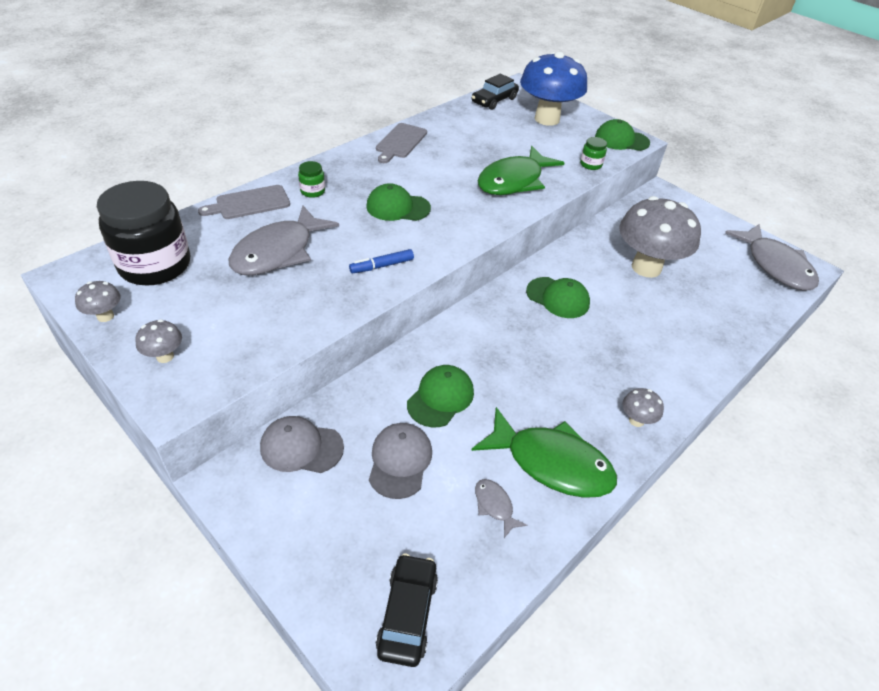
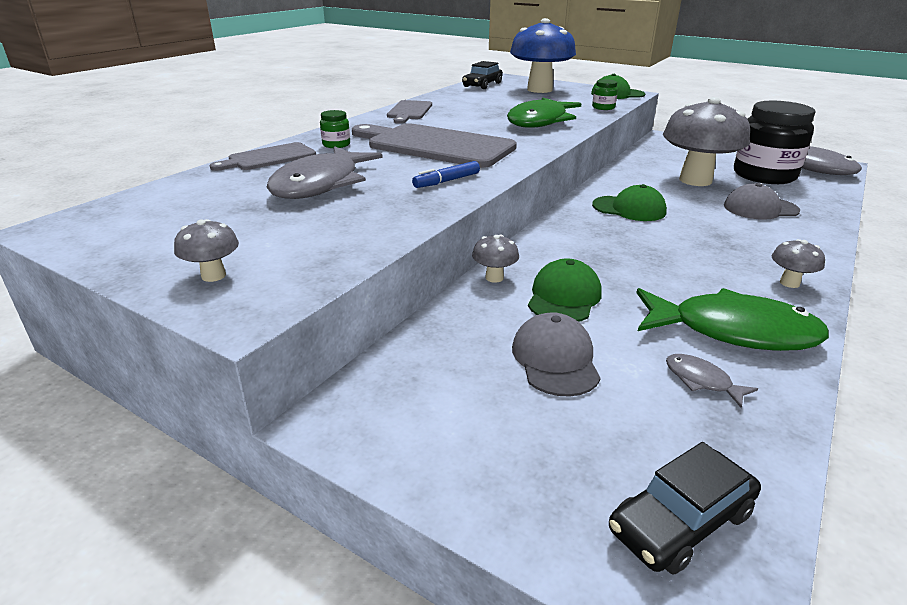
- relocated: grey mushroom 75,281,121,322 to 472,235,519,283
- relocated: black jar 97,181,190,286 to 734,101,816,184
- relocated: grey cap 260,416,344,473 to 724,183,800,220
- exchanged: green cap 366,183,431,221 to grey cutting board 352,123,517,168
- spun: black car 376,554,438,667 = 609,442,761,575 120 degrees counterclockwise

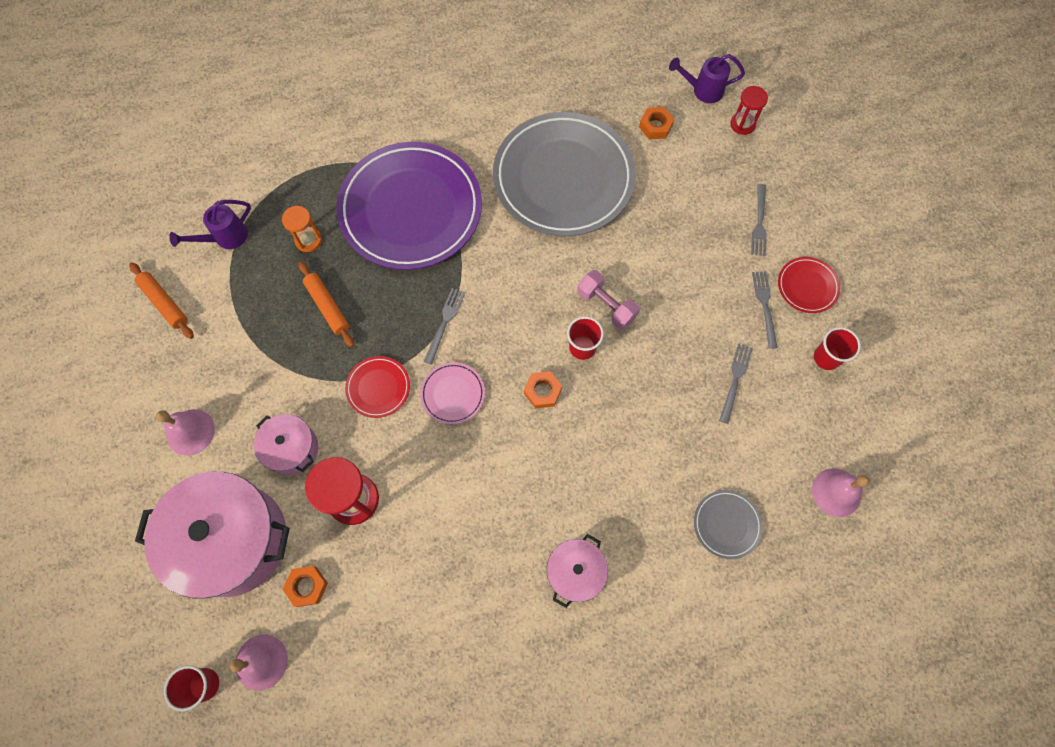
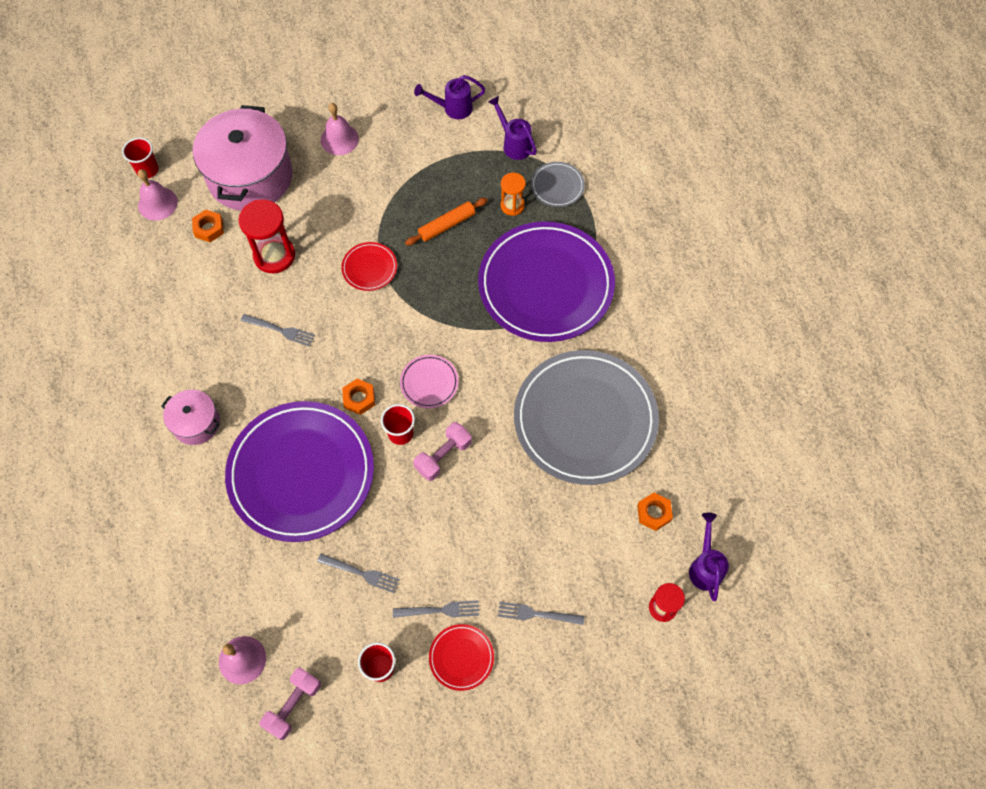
- missing: pink pot 254,414,318,475
- appeared: purple plate 225,401,374,542
- appeared: pink dumbbell 260,667,321,740
- relocated: pink plate 420,362,485,424 to 400,355,459,408
- relocated: grey fork 424,288,465,365 to 240,314,315,346
- relocated: grey plate 694,490,763,559 to 531,162,585,207
- exchanged: orange rolling pin 129,262,194,339 to purple watering can 414,75,486,119

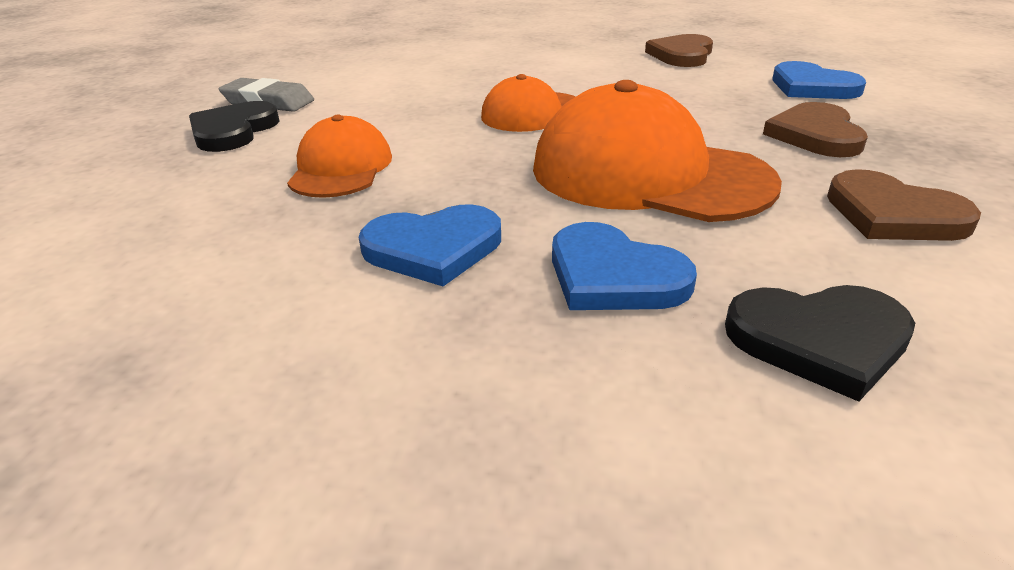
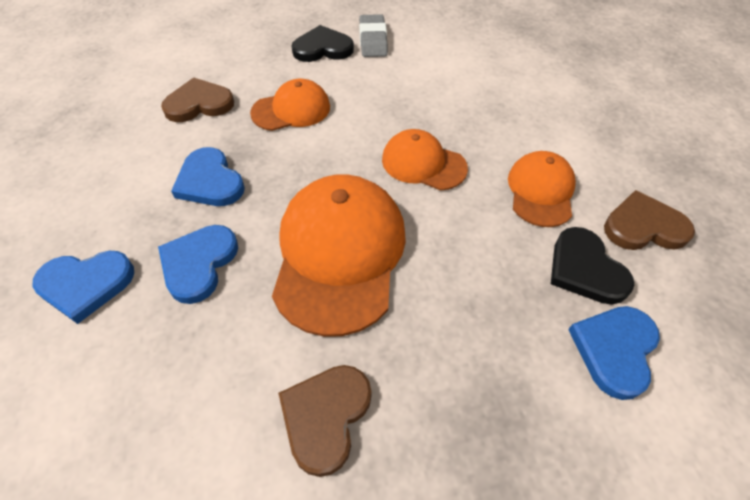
- appeared: blue heart 32,251,134,324
- appeared: orange cap 508,151,576,227
- relocated: black heart 725,285,915,402 to 551,227,634,305
- relocated: brown heart 763,102,868,157 to 161,77,234,122

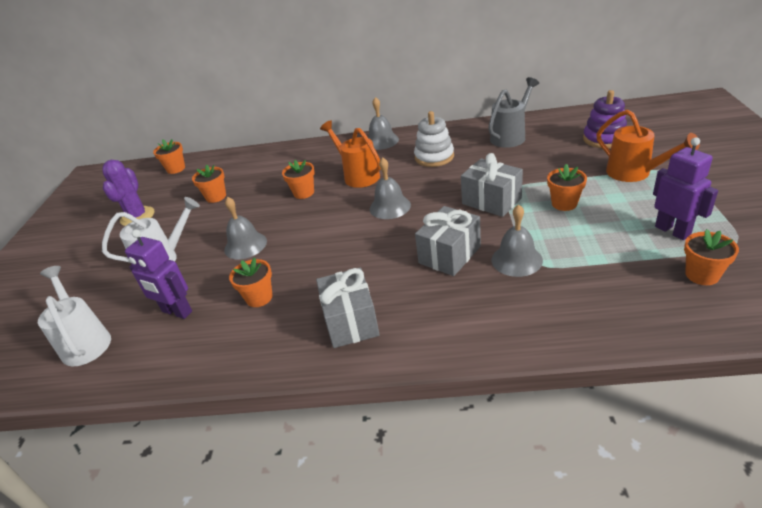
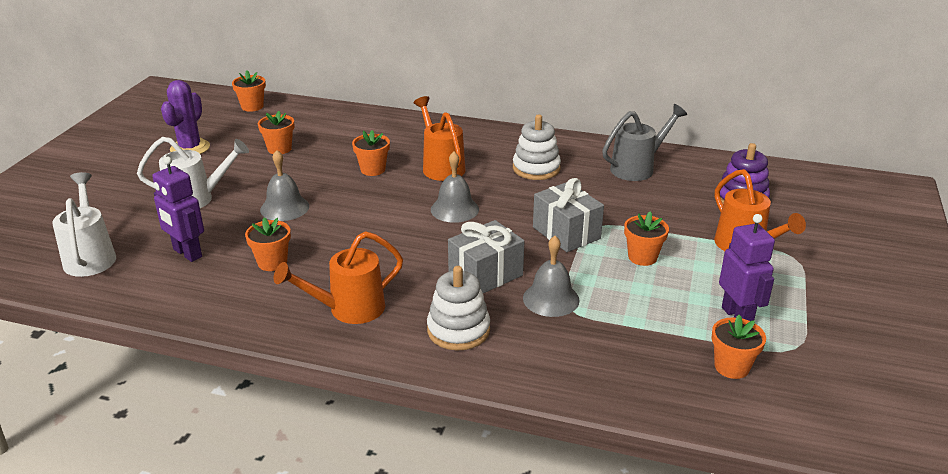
- missing: grey bell 368,97,399,150
- appeared: white stacking toy 427,266,490,350
- exchanged: grey gift 316,268,380,348 to orange watering can 274,231,403,324

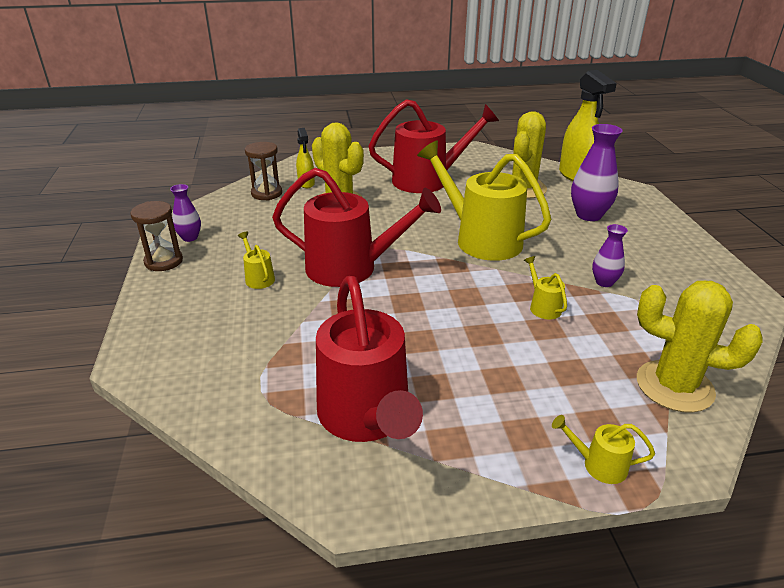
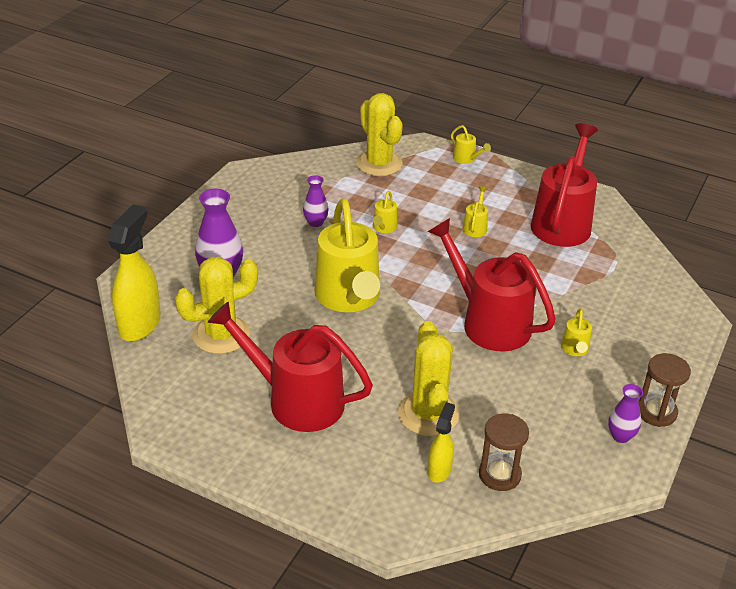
- appeared: yellow watering can 462,186,488,237

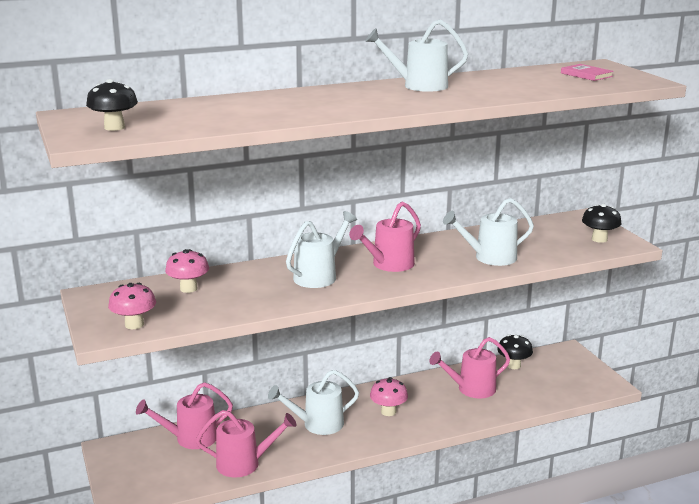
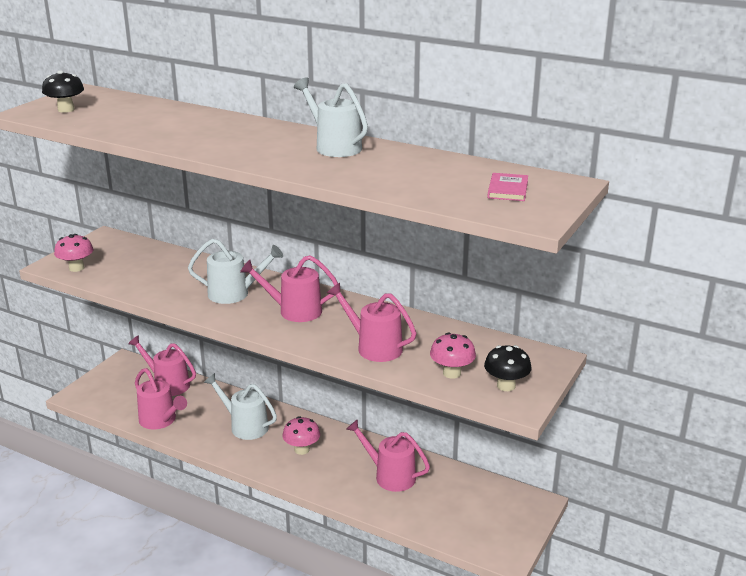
- missing: black mushroom 497,334,533,369
- relocated: pink mushroom 165,249,209,293 to 430,332,476,379
- colour: white watering can 443,198,534,266 to pink watering can 327,283,416,362

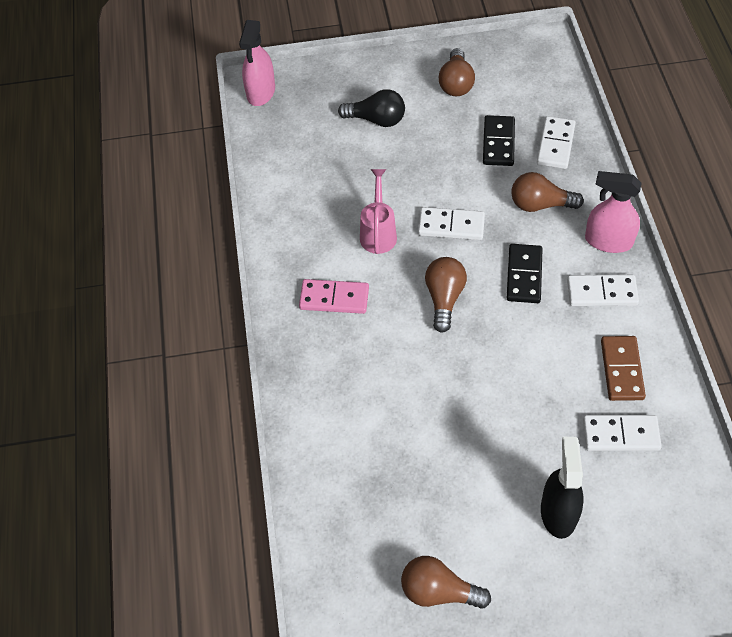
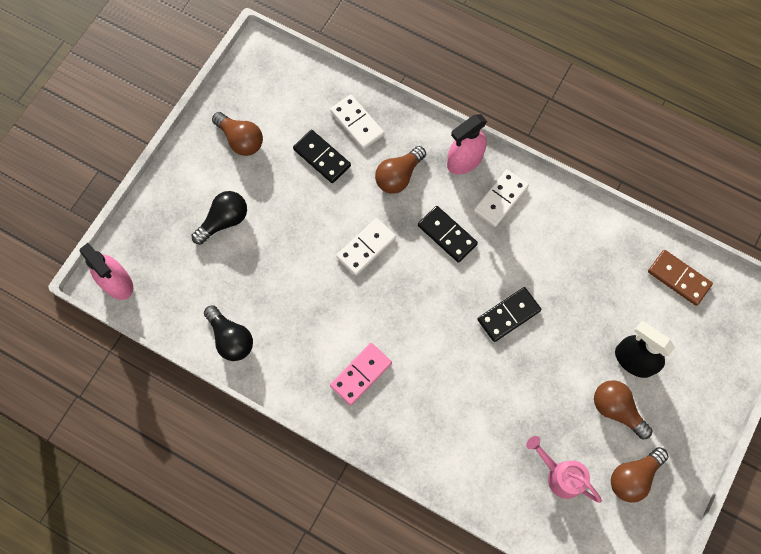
- missing: white domino 583,415,662,451
- appeared: black light bulb 204,305,253,361
- appeared: black domino 477,287,541,342
- relocated: pink watering can 360,169,397,254 to 526,436,602,503
- relocated: brown light bulb 425,257,467,333 to 594,380,652,440
- relocated: brown domino 601,336,646,401 to 648,250,713,306

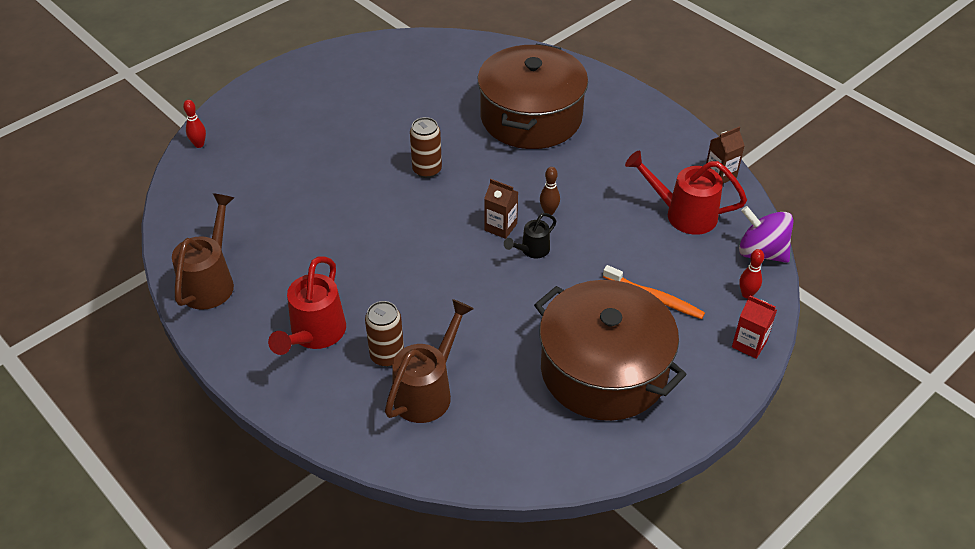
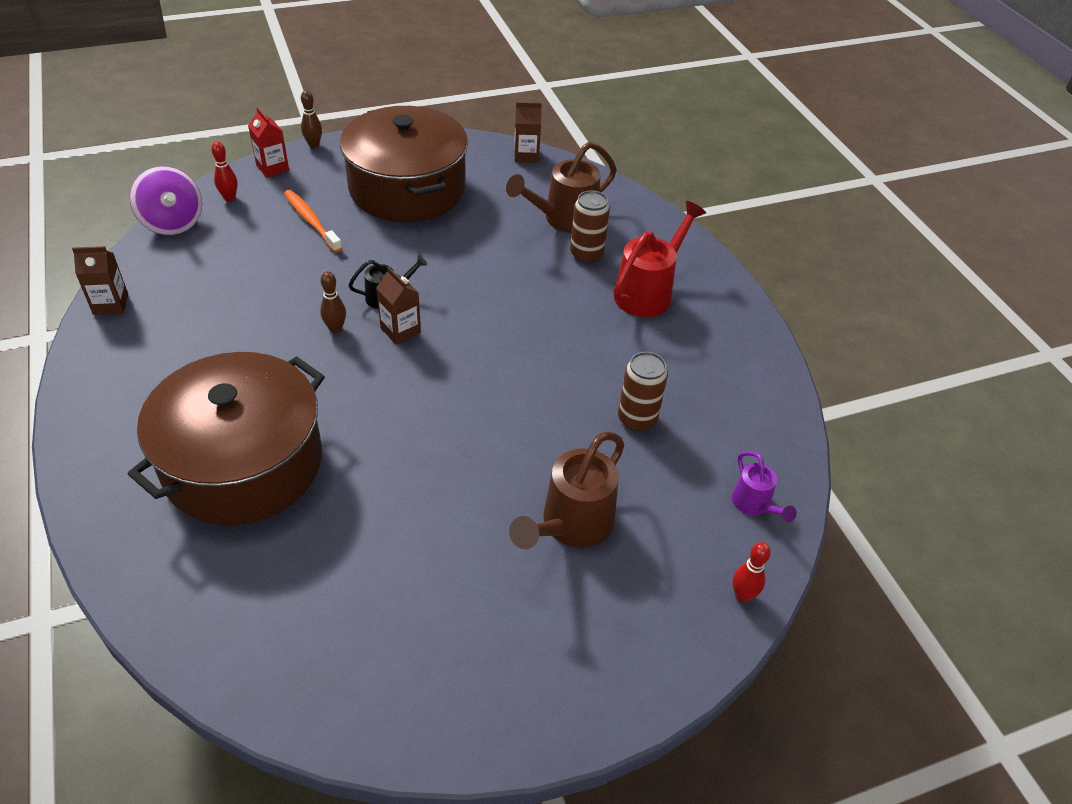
- missing: red watering can 625,151,747,235
- appeared: brown bowling pin 301,90,322,148
- appeared: brown carton 514,102,542,163
- appeared: purple watering can 732,451,797,522
- relocated: brown watering can 172,193,234,310 to 509,431,624,549
- relocated: brown can 410,117,442,178 to 618,352,668,431

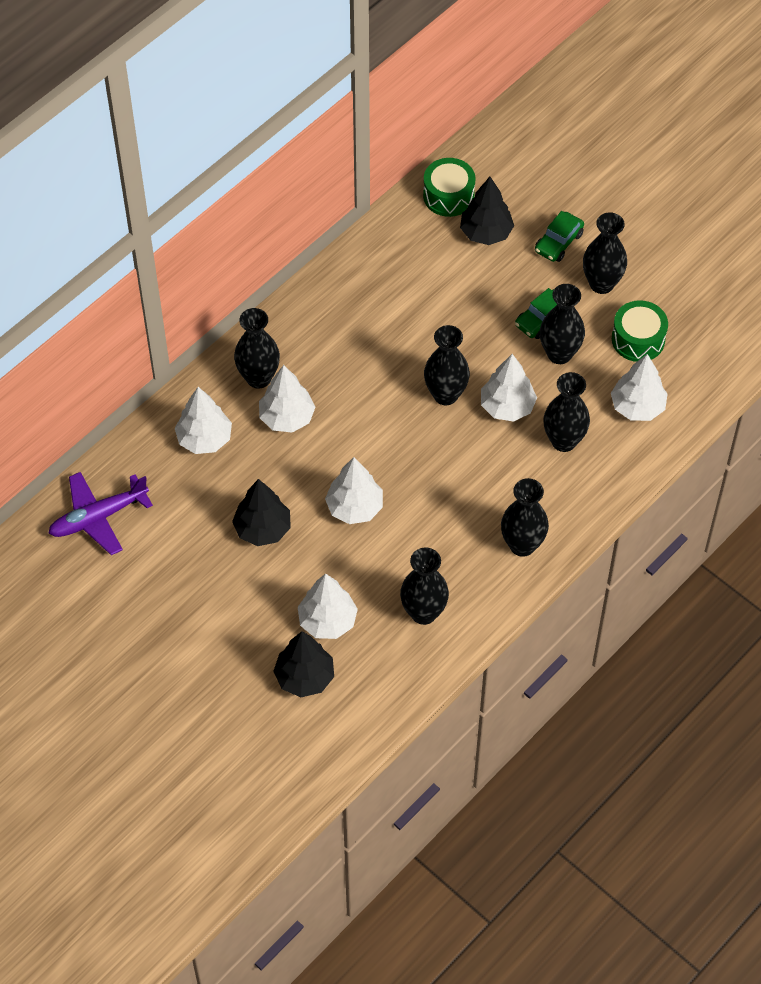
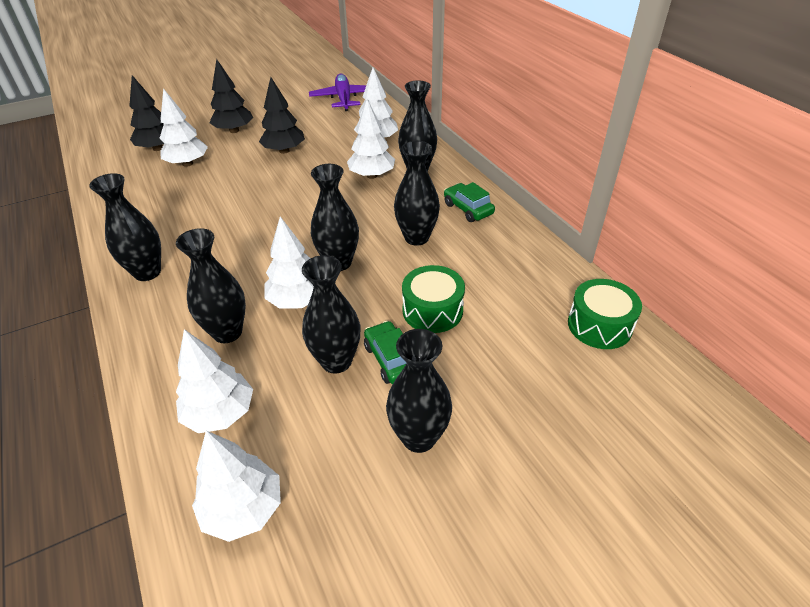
- relocated: white tree 325,457,383,524 to 192,431,281,542
- relocated: black vase 400,548,449,625 to 394,141,440,246
- relocated: black tree 460,177,514,245 to 210,59,253,133
- relocated: green car 535,211,584,262 to 444,182,495,222
- relocated: green drum 612,300,668,362 to 402,265,465,333

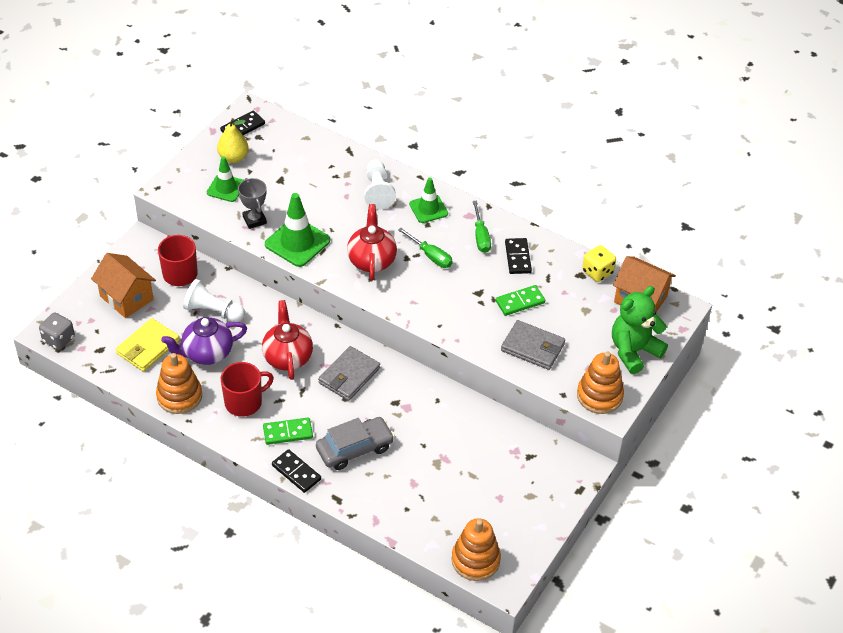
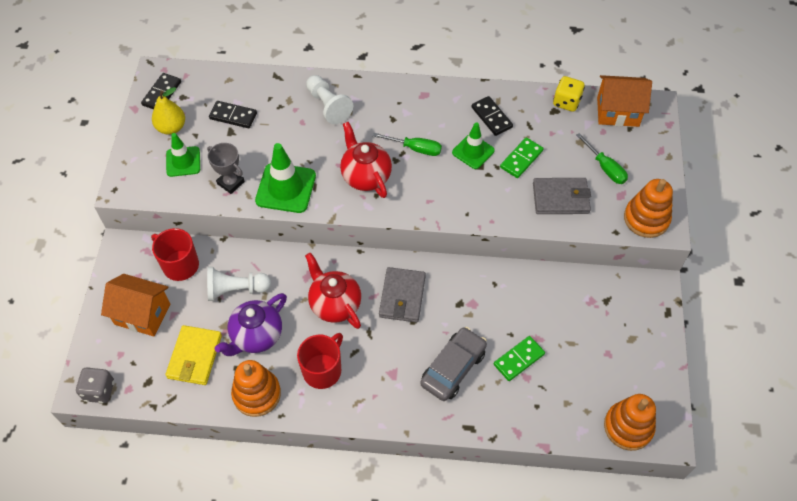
- missing: green teddy bear 612,286,668,374
- relocated: green domino 263,418,313,445 to 494,336,545,381
- relocated: black domino 272,449,321,493 to 209,101,257,128
- relocated: green traffic cone 409,178,448,223 to 452,122,495,169
- relocated: green screwdriver 473,201,491,253 to 576,133,628,184

